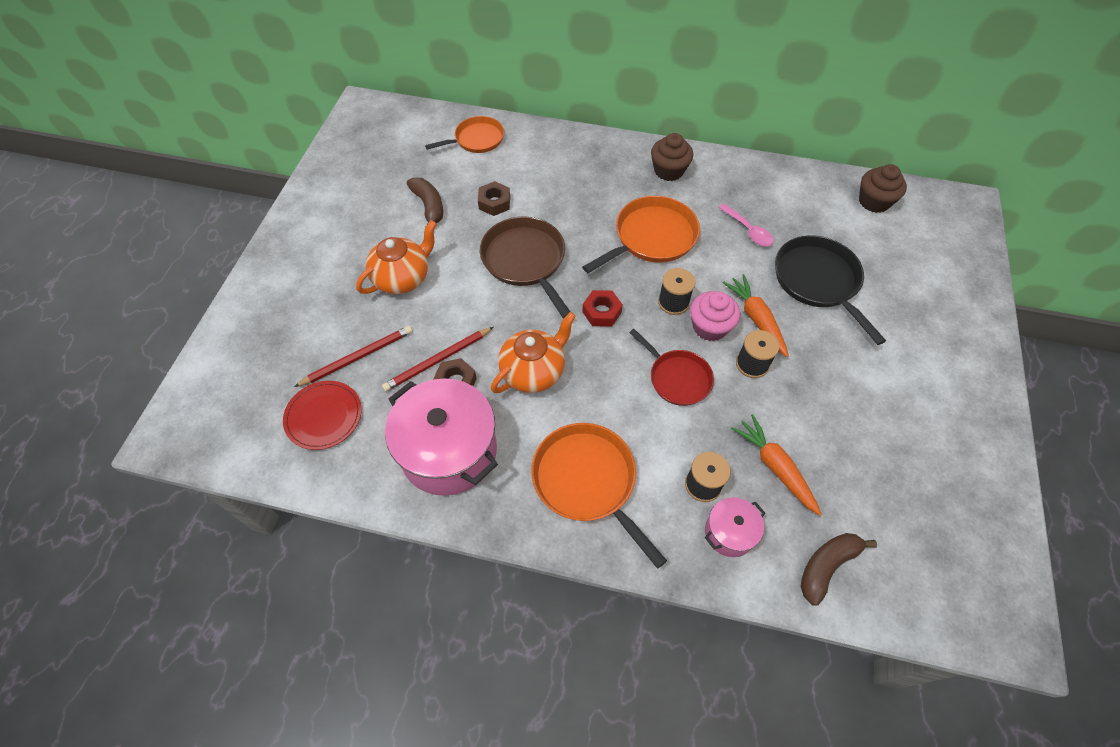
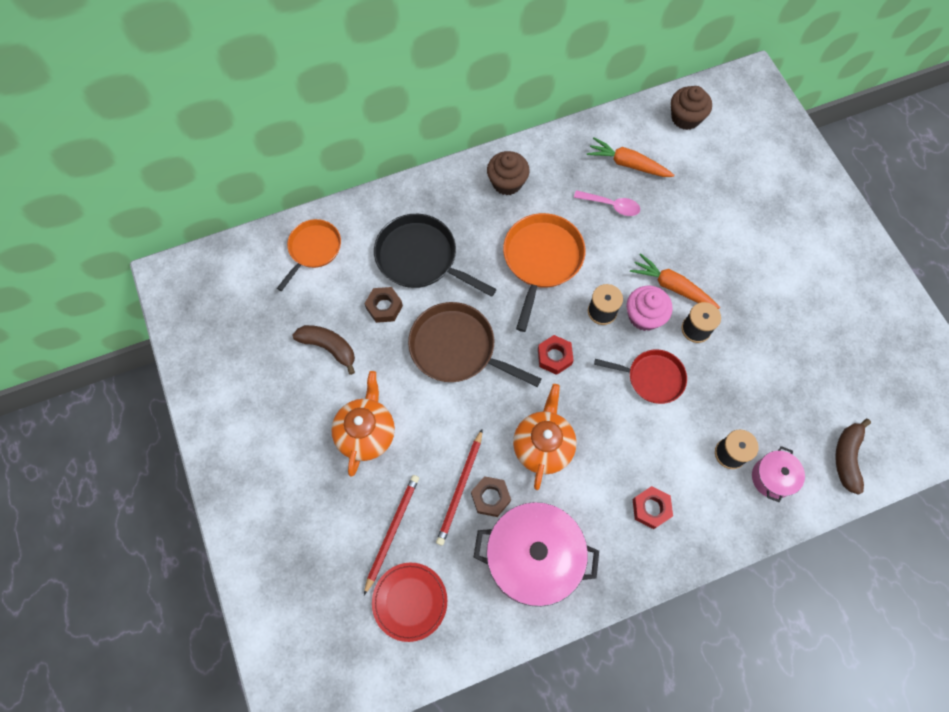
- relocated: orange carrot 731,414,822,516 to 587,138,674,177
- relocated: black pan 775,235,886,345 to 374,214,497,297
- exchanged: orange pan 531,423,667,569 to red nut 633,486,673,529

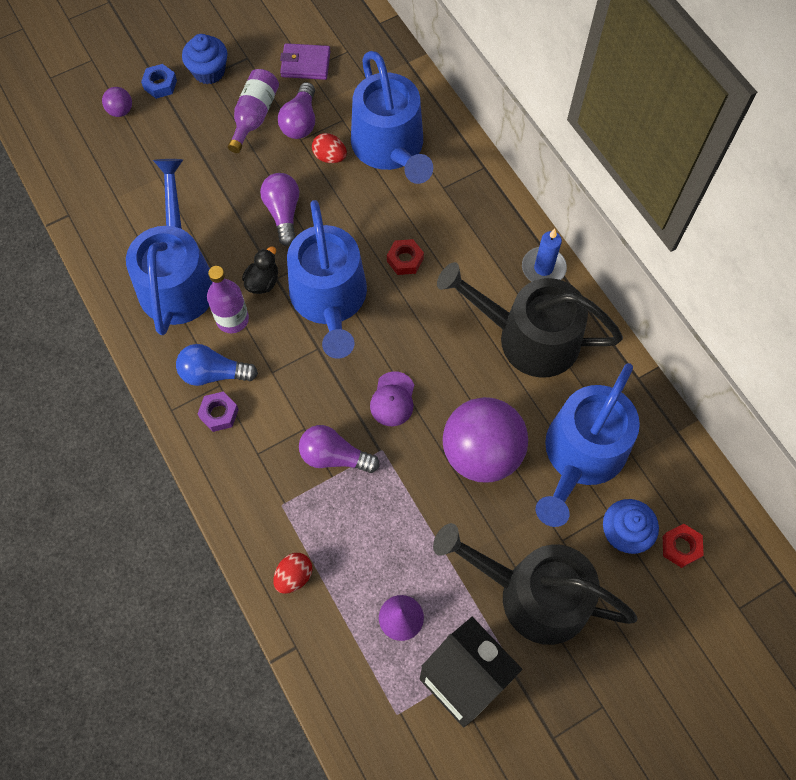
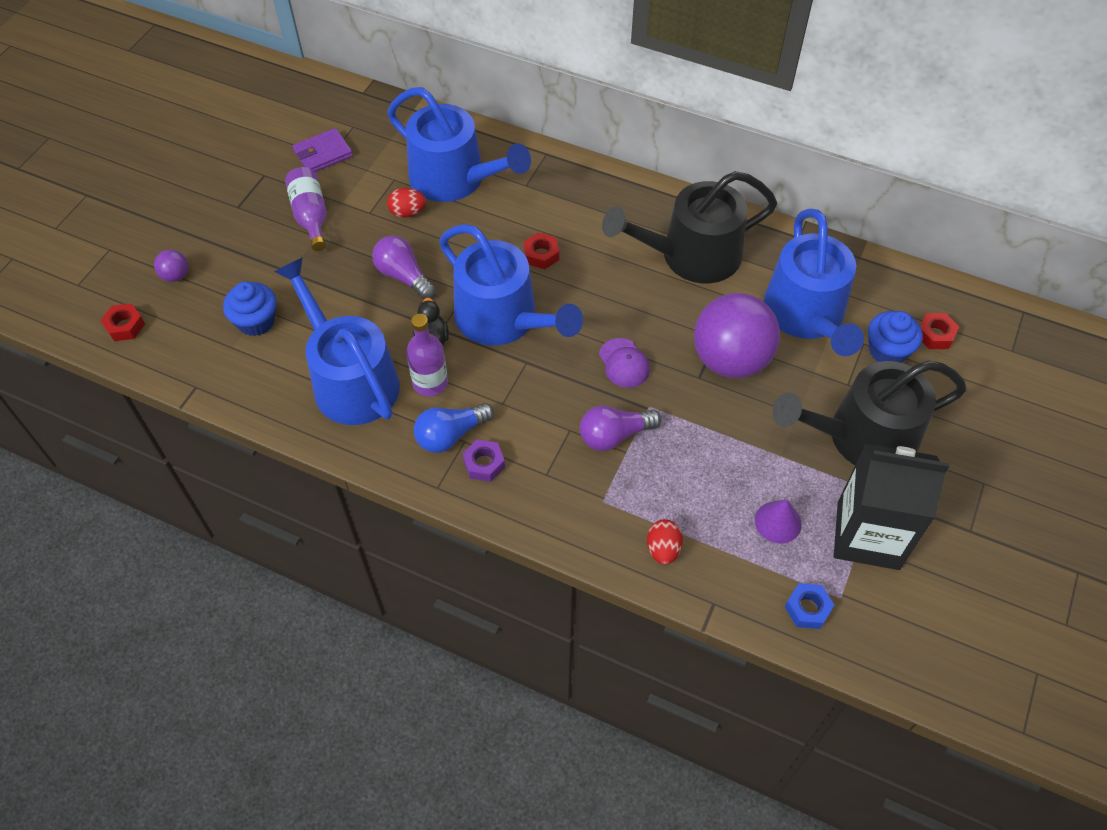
- missing: purple light bulb 278,82,315,139
- missing: blue candle 522,229,567,282
- appeared: red nut 100,304,145,341
- relocated: blue nut 141,64,177,99 to 785,583,834,629
- relocated: blue cupcake 182,34,228,84 to 223,282,276,336

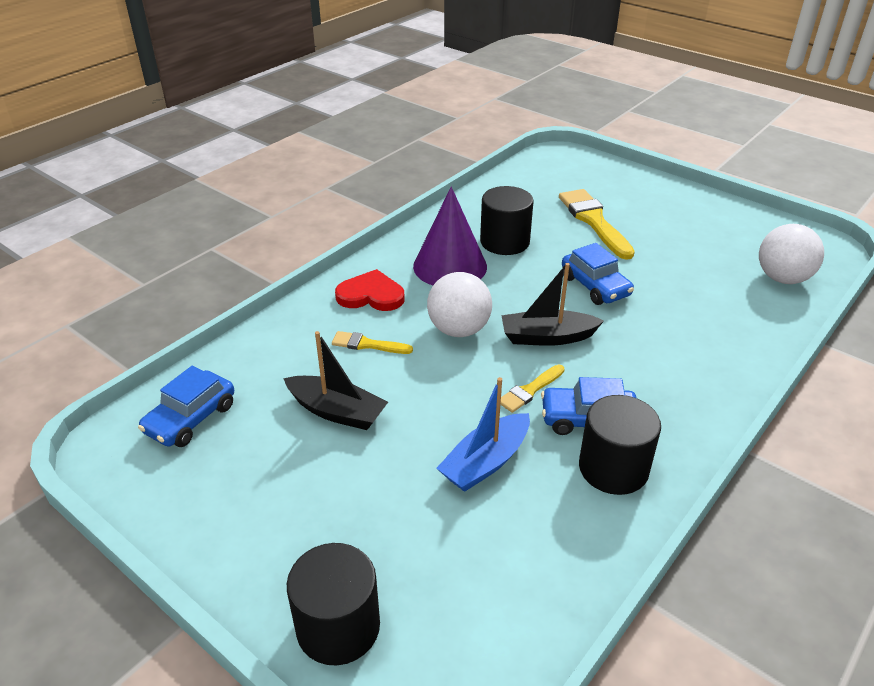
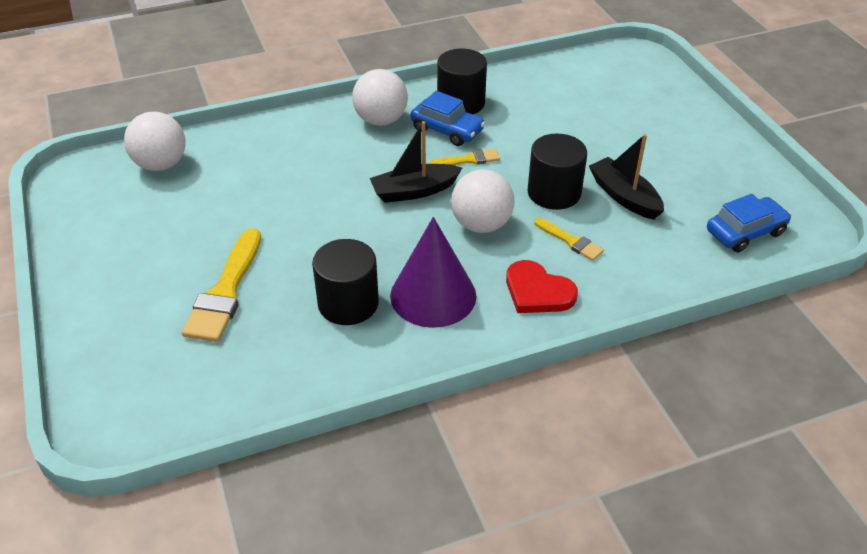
- missing: blue boat 436,377,530,492
- missing: blue car 562,243,634,305
- appeared: white ball 352,69,408,126
- relocated: black cylinder 287,543,380,665 to 528,134,587,210
- spun: black boat 501,263,604,346 = 370,121,462,203 135 degrees clockwise

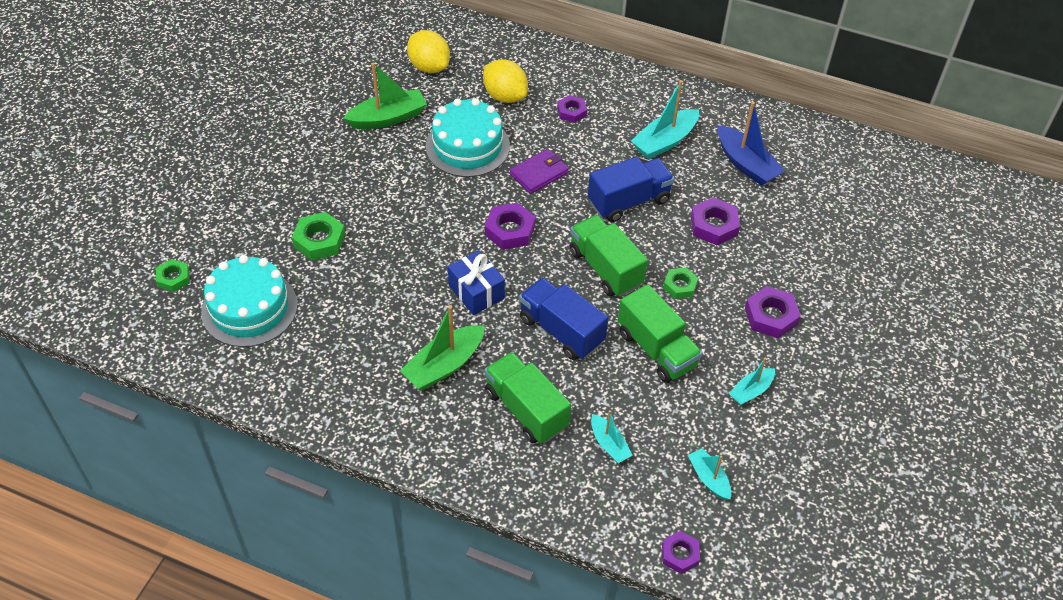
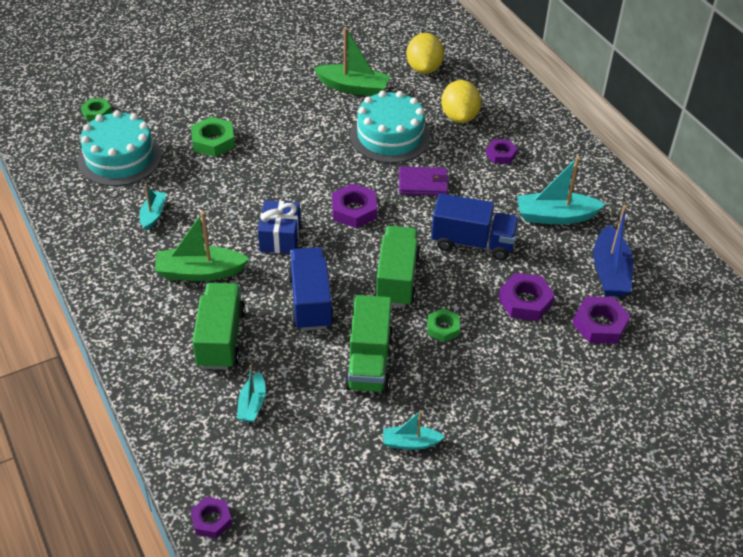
- relocated: turquoise boat 688,448,731,500 to 140,184,166,231
- relocated: purple nut 745,286,801,339 to 573,296,631,344

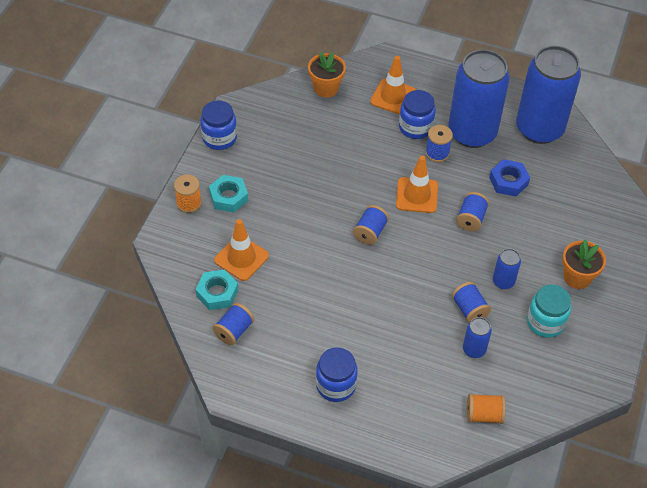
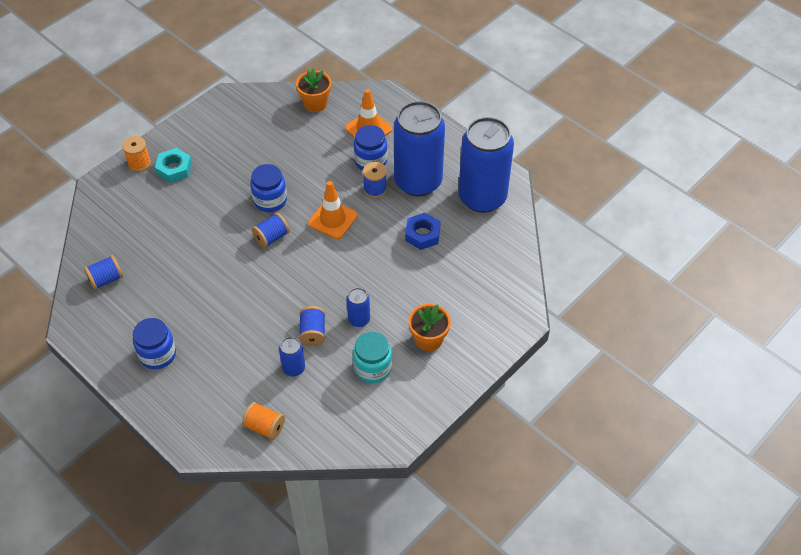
- missing: turquoise nut 195,269,238,310
- missing: orange traffic cone 214,219,269,281
- missing: blue spool 456,192,489,232
- relocated: blue jar 200,100,237,150 to 250,164,287,212

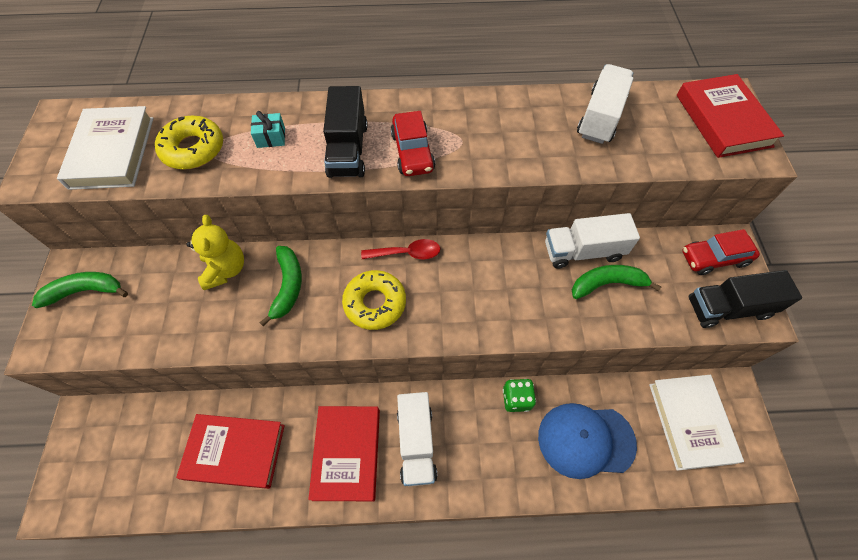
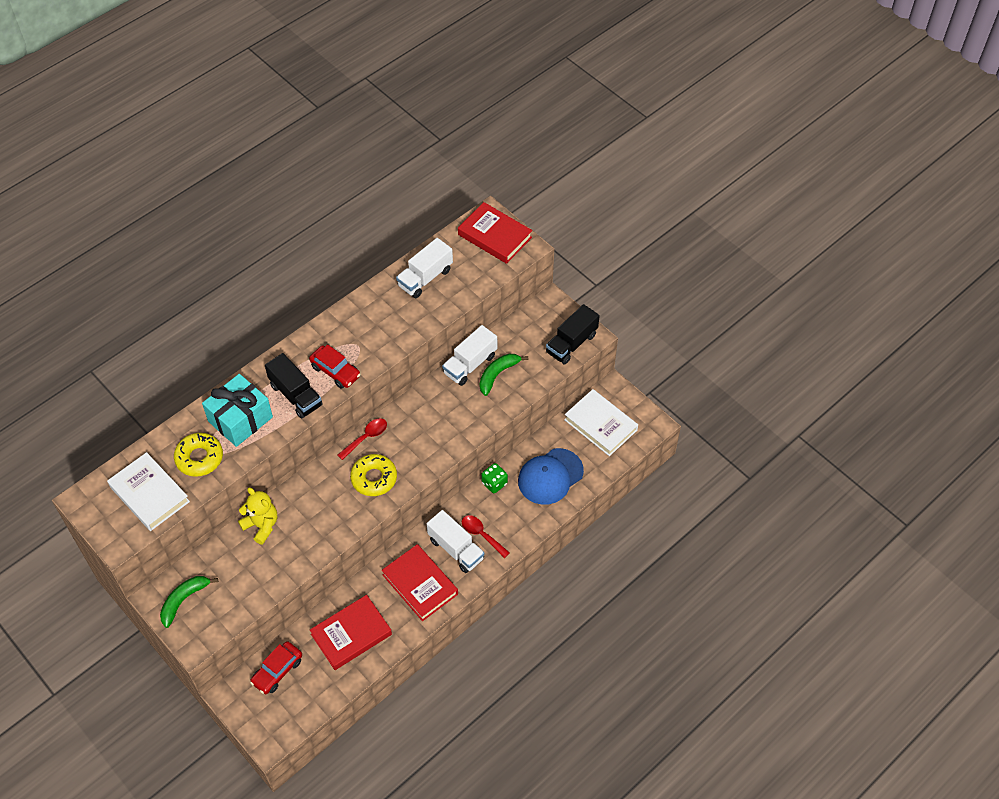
- missing: green banana 259,246,302,326
- appeared: red spoon 462,515,510,558
- relocated: red car 682,229,760,275 to 250,641,302,694
- spun: white truck 577,64,633,144 = 396,238,453,298 120 degrees counterclockwise
- size: turquoise gift 251,111,285,148 = 202,374,273,447 x2.36

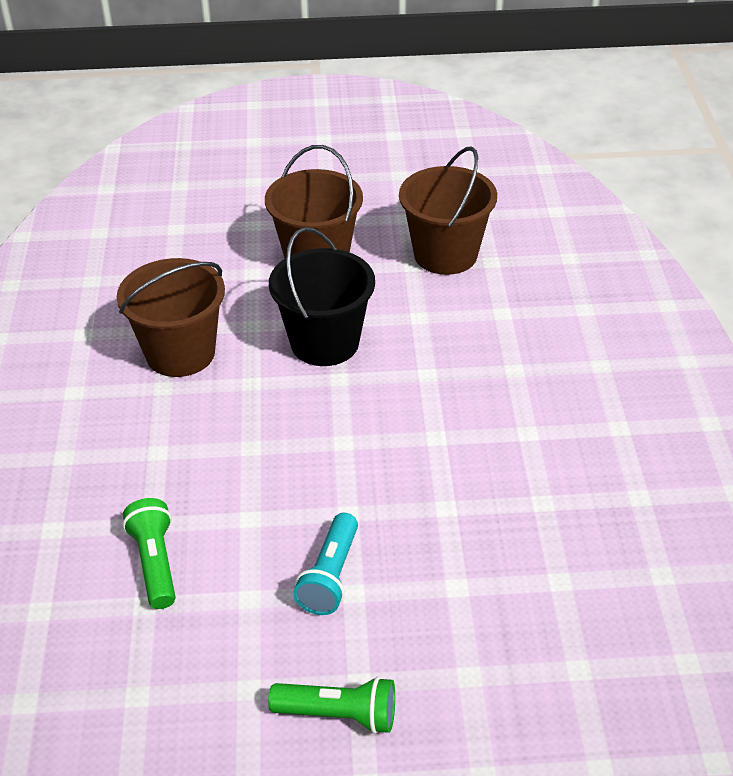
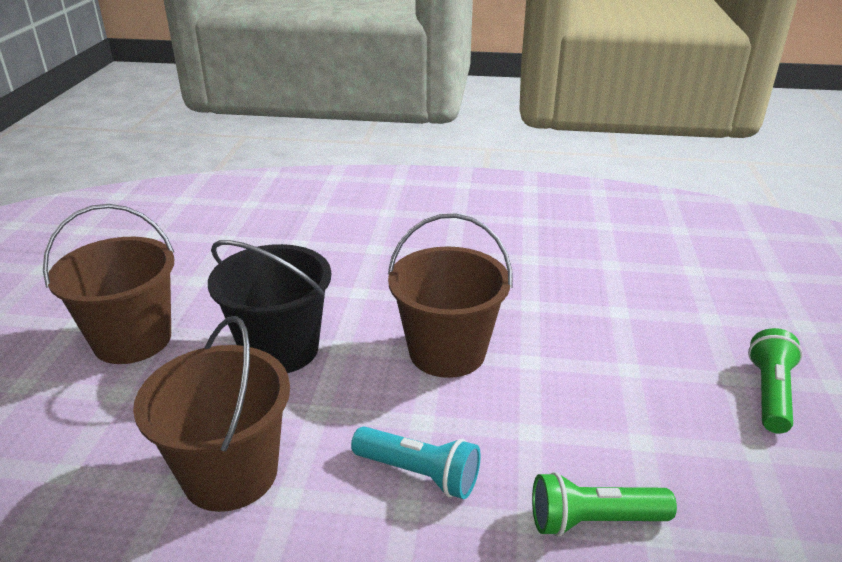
- relocated: turquoise flashlight 293,513,358,615 to 351,427,481,499
- relocated: brown bucket 399,147,497,275 to 388,213,513,378

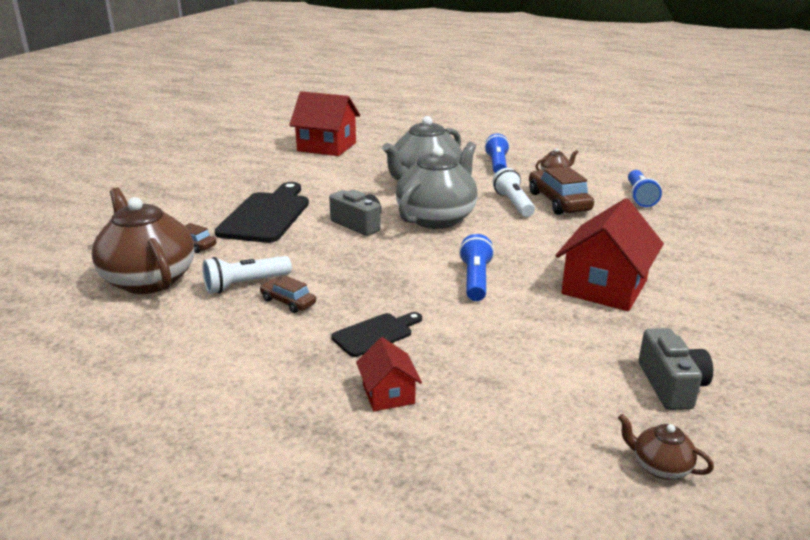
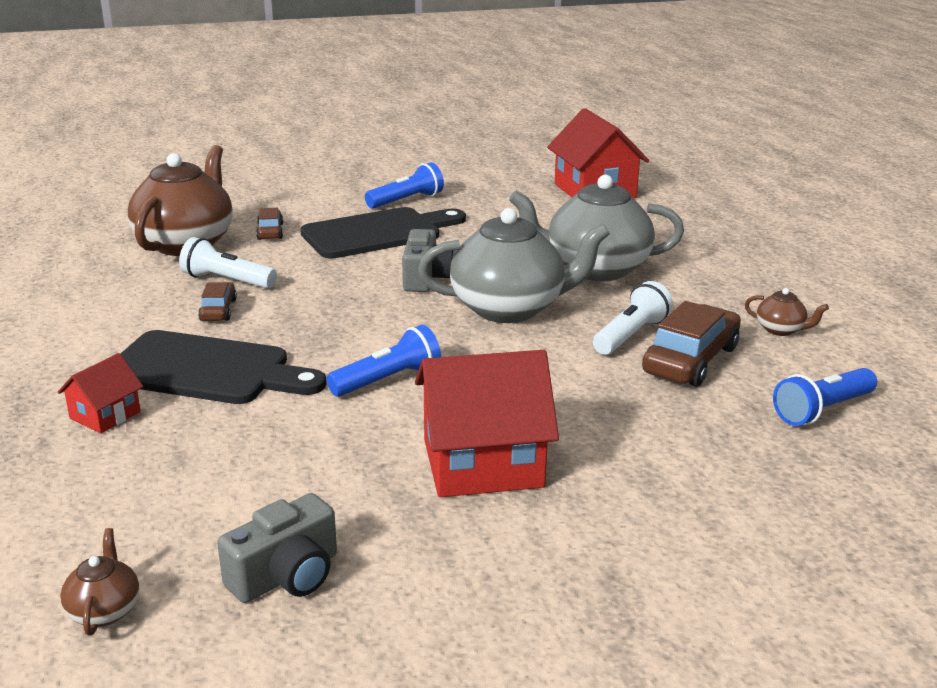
- relocated: blue flashlight 485,133,510,174 to 365,162,444,209
- size: black cutting board 331,312,422,357 = 120,330,327,404 x1.92

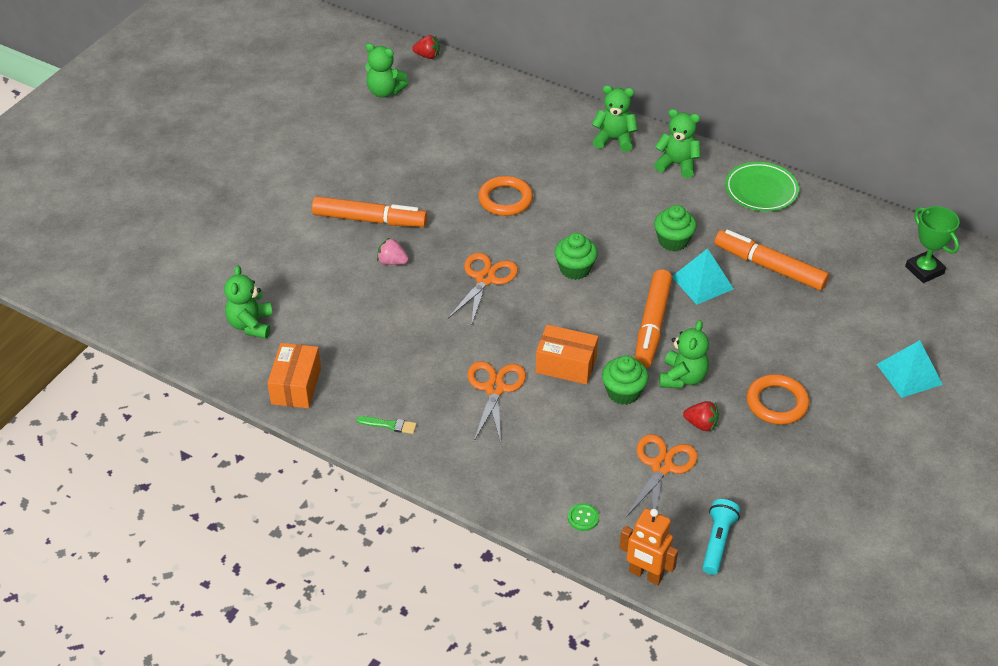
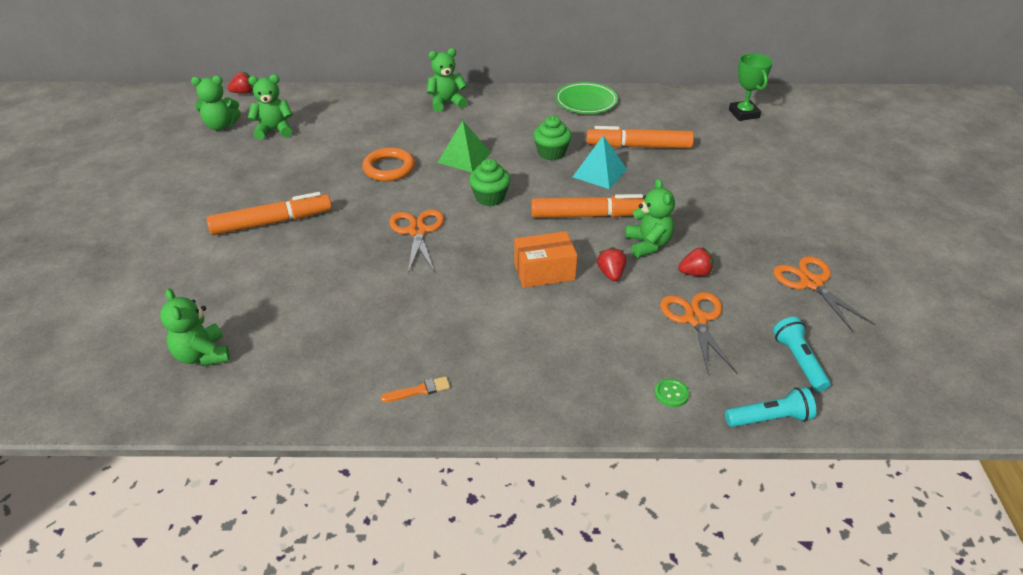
- missing: orange box 267,343,321,408
- missing: pink strawberry 377,237,409,265
- missing: orange ring 747,374,810,425
- missing: turquoise pyramid 876,340,943,398
- appeared: green pyramid 437,121,491,172
- relocated: orange scissors 467,361,526,443 to 773,256,875,332
- relocated: green teddy bear 654,109,701,178 to 248,74,293,140
- exchanged: green cupcake 602,355,649,405 to red strawberry 597,247,627,281
- exchanged: orange robot 620,508,678,585 to turquoise flashlight 725,387,816,427
- colour: green brush 356,416,417,434 to orange brush 381,376,450,402
- spun: orange marker 635,269,672,368 = 531,194,644,218 75 degrees counterclockwise
- spun: green trophy 905,206,960,283 = 729,53,773,121 45 degrees clockwise

